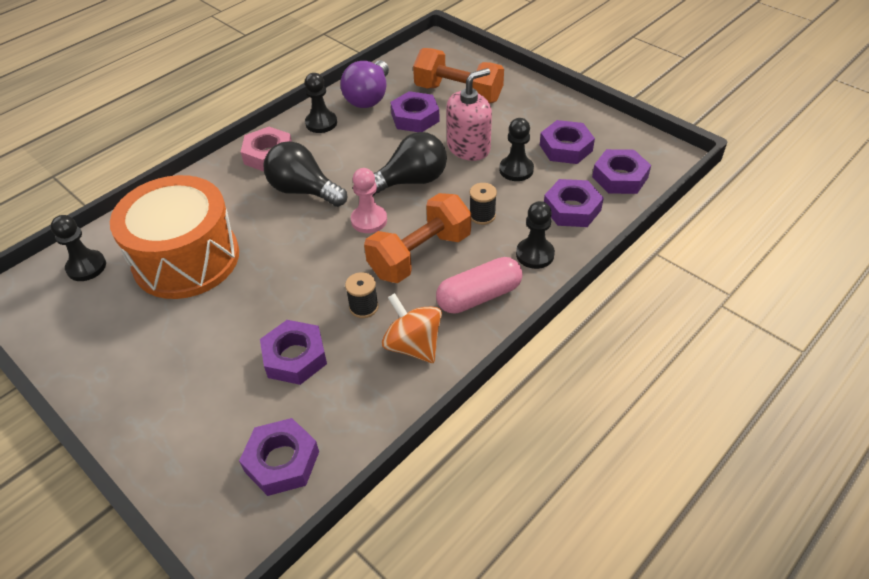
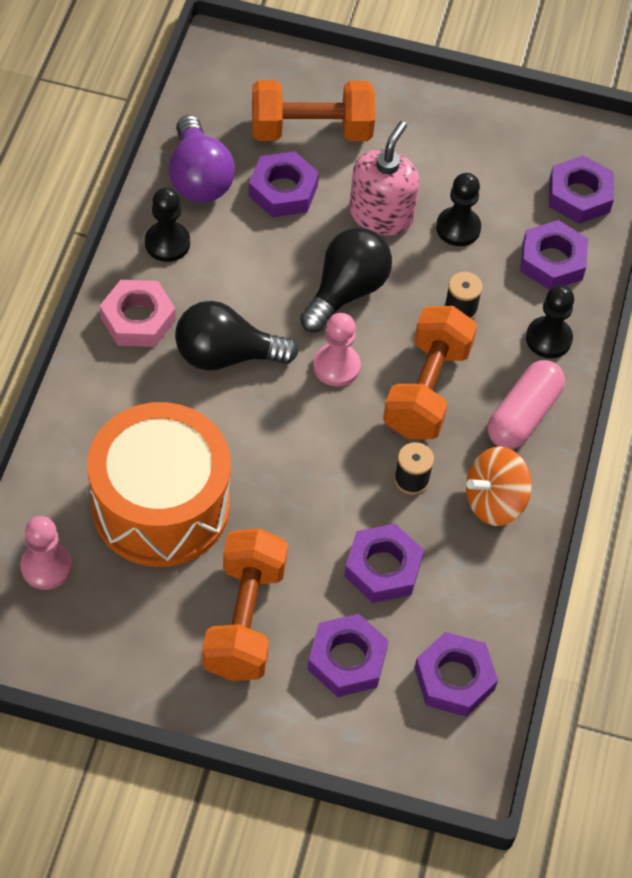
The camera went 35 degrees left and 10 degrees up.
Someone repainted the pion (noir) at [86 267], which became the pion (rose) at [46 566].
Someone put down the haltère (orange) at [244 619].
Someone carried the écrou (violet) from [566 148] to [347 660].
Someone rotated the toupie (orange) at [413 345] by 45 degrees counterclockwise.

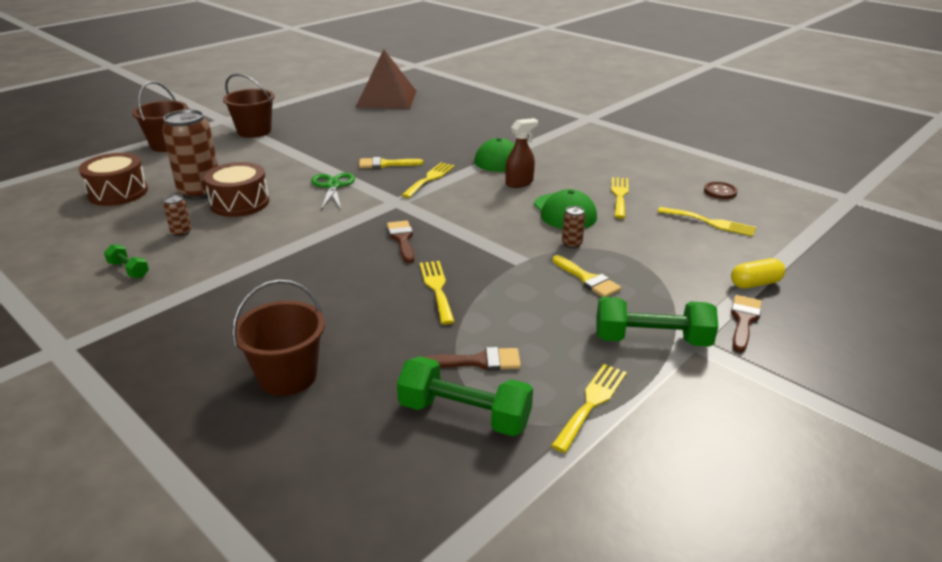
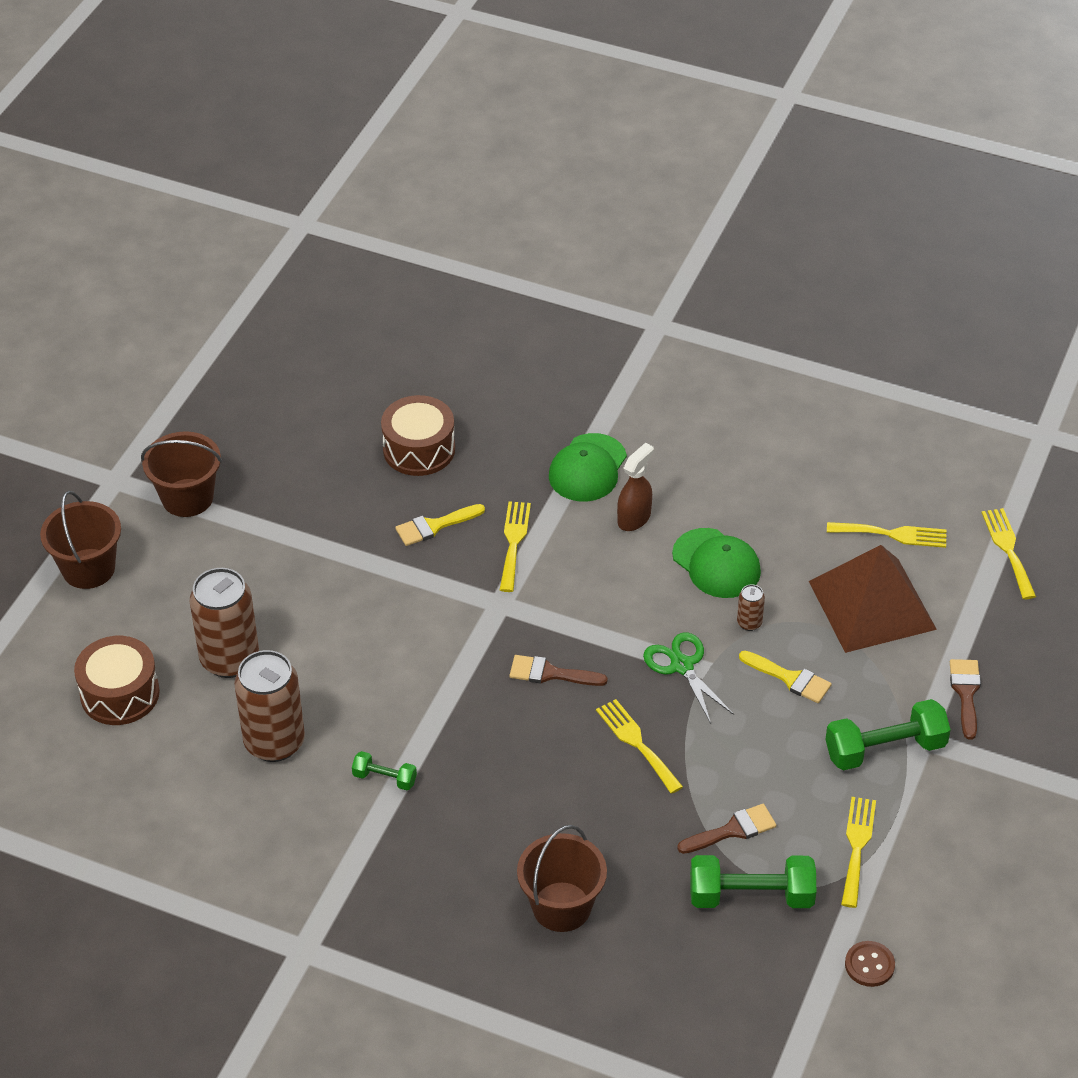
The camera went 20 degrees left and 15 degrees up.
Someone scaled the canette (marron) at [181 232] by 2.33.
Someone carried the haltère (vert) from [129 270] to [384 778].
Someone carried the tambour (marron) from [240 203] to [419 449].
Someone rotated the pinceau (marron) at [402 239] by 45 degrees counterclockwise.
Someone carried the ciseaux (vert) from [333 186] to [682 666].
Someone carried the pyramide (marron) from [386 99] to [871 605].
Someone carried the bouton (marron) from [720 192] to [869 965].
Someone carried the fourchette (jaune) from [619 195] to [1008 549].
Someone took away the gélule (jaune) at [755 283].

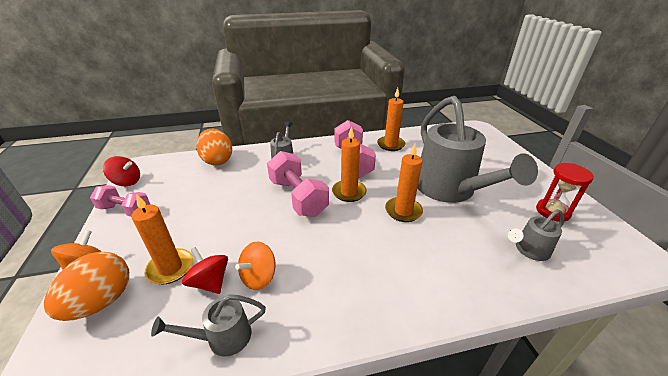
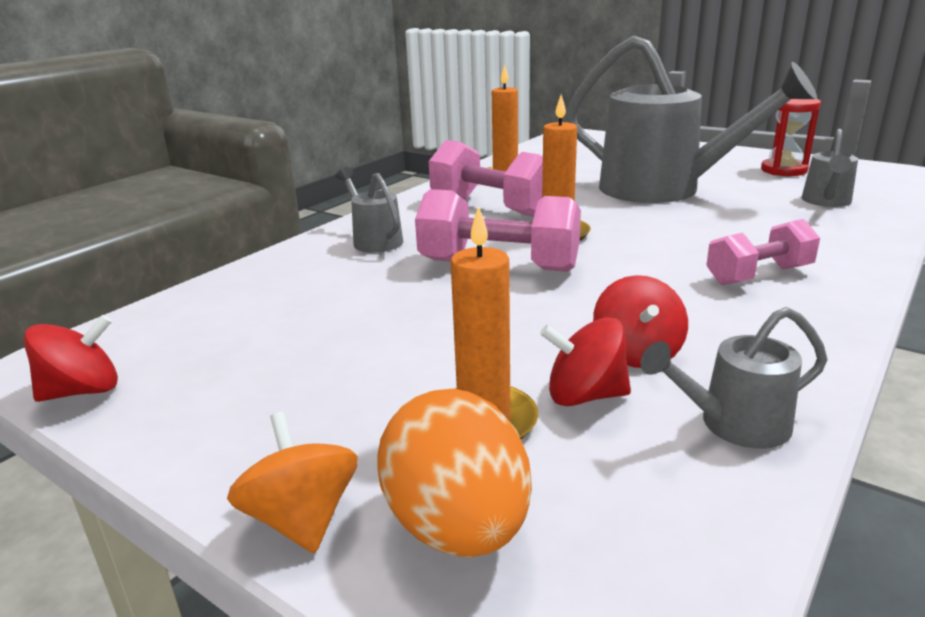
The camera went 40 degrees left and 10 degrees down.
Someone repainted the toupie (orange) at [259 277], which became the toupie (rouge) at [637 353].
Someone rotated the arrosoir (gris) at [222 337] by 45 degrees clockwise.
Someone carried the haltère (rose) from [125 210] to [758 275].
Someone took away the œuf (orange) at [217 160].
Someone took away the bougie (orange) at [403 211].

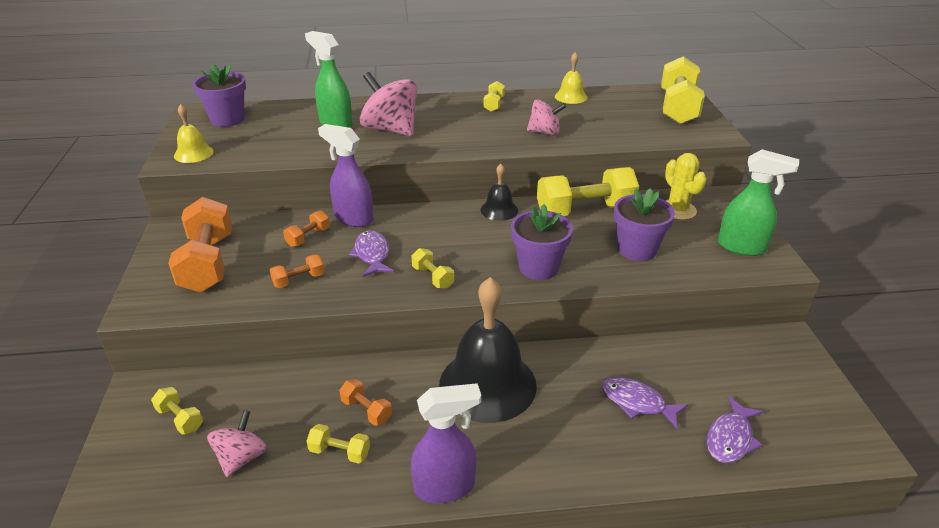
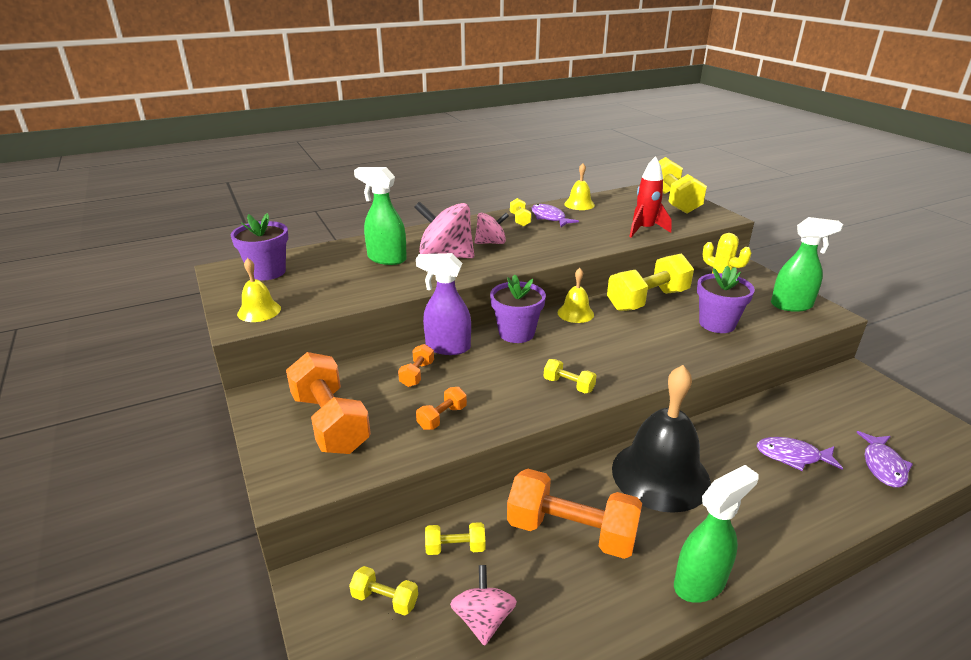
The camera went 20 degrees left and 5 degrees down.
Someone carried the haltère (jaune) from [340 452] to [455 548].
Someone carried the toupie (rose) from [544 132] to [491 243].
Someone carried the pot de fleurs (violet) from [538 267] to [516 333].
Someone scaled the haltère (orange) at [366 410] by 2.16.
Someone carried the poisson (violet) from [372 254] to [549 218].
Someone repainted the cloche (noir) at [499 210], which became the cloche (jaune) at [575 313].
Someone put down the fusée (rouge) at [645 230].
Someone repainted the vaporisateur (violet) at [445 487], which became the vaporisateur (vert) at [700 583].

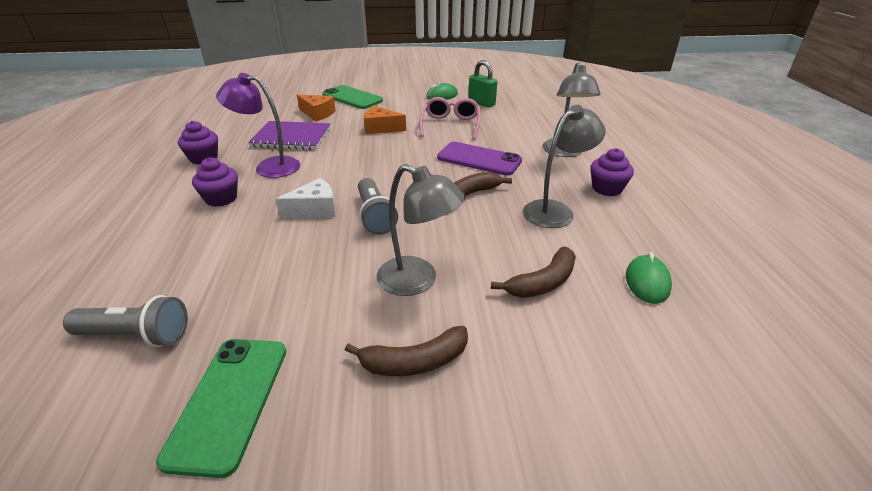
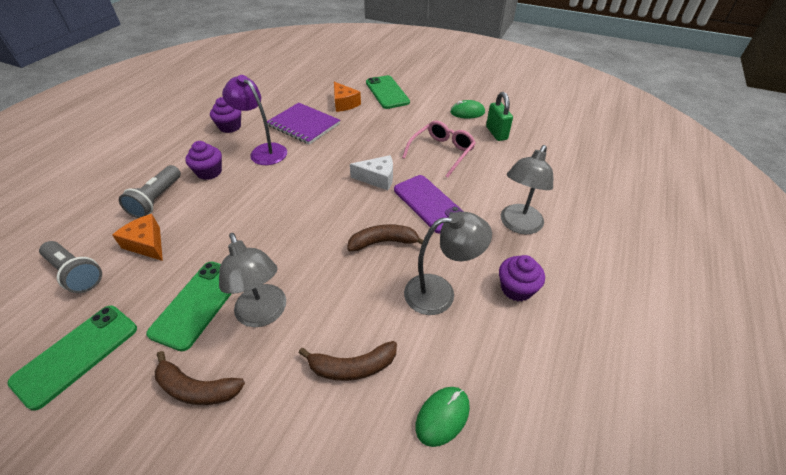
The camera went 30 degrees right and 10 degrees up.
Someone carried the fromage (orange) from [381 128] to [147 244].
Someone carried the lampe de poche (gris) from [375 216] to [157 199].
Someone put down the téléphone (vert) at [198 304].
Someone carried the fromage (blanc) from [314 209] to [377 178].

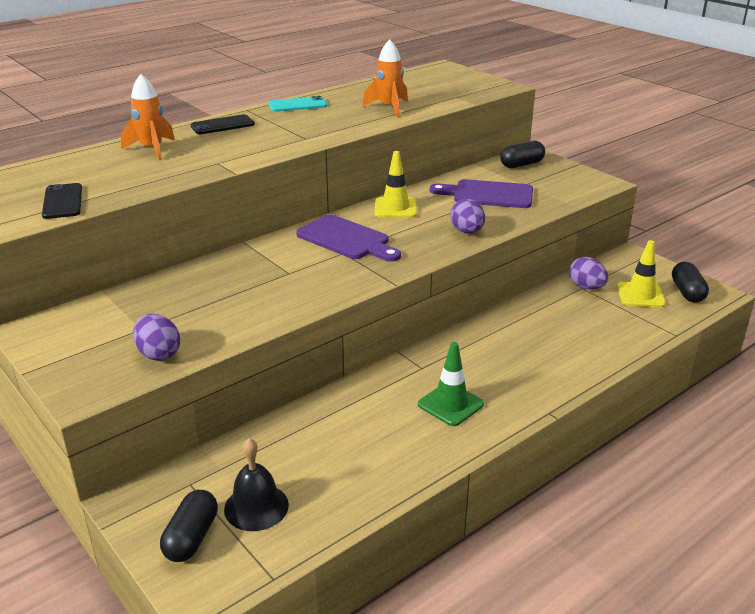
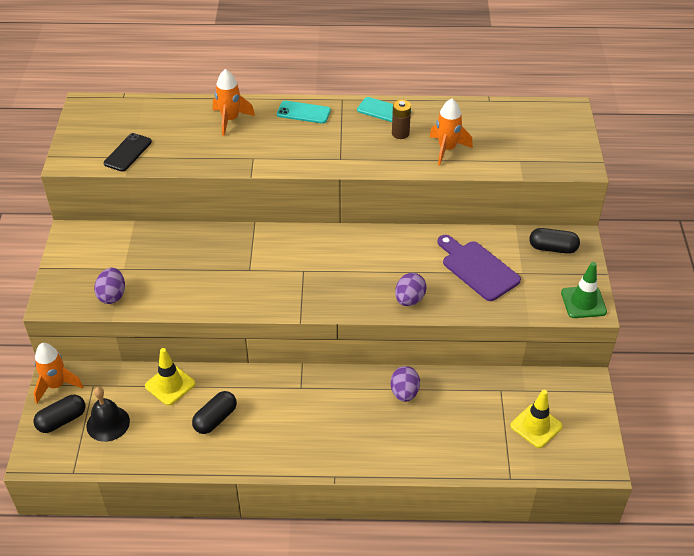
The camera went 40 degrees right and 15 degrees up.
Someone put down the fusée (orange) at [56 385].
Someone carried the cône de chantier (jaune) from [395 208] to [170 385].
Someone carried the gélule (noir) from [687 292] to [215 419].
Someone repainted the téléphone (noir) at [222 125], which became the téléphone (turquoise) at [303 112].
Someone carried the œuf (violet) from [586 287] to [404 393].
Someone put down the pile (marron) at [400 133].
Someone carried the cône de chantier (vert) from [450 404] to [583 302].
Someone took away the planche à découper (violet) at [346 239].

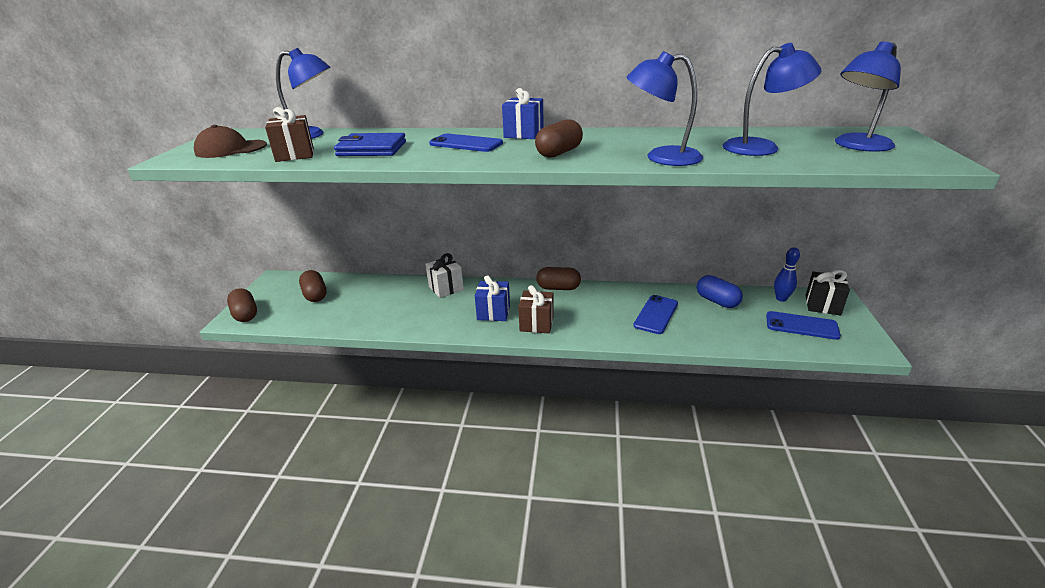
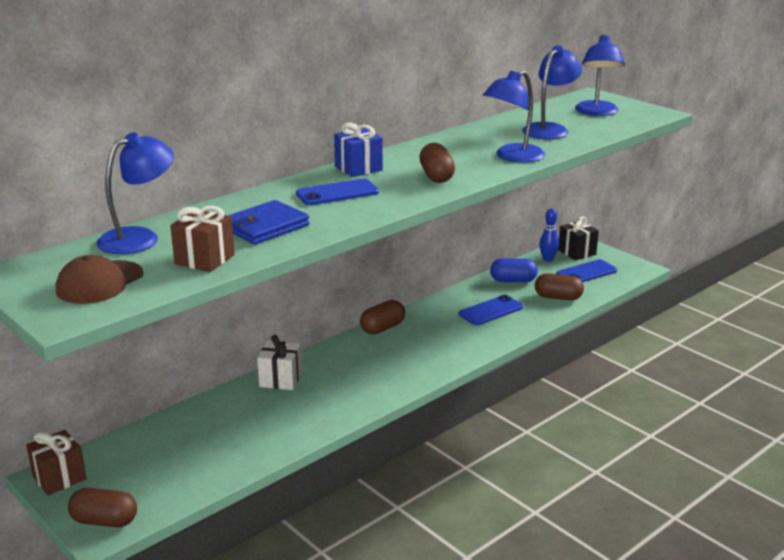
The camera went 50 degrees left and 5 degrees down.
Someone carried the cadeau (marron) from [536 324] to [59 478].
Someone rotated the téléphone (bleu) at [656 314] by 75 degrees clockwise.
Someone carried the gélule (marron) from [315 295] to [558 297].
Someone took away the cadeau (bleu) at [493 312].

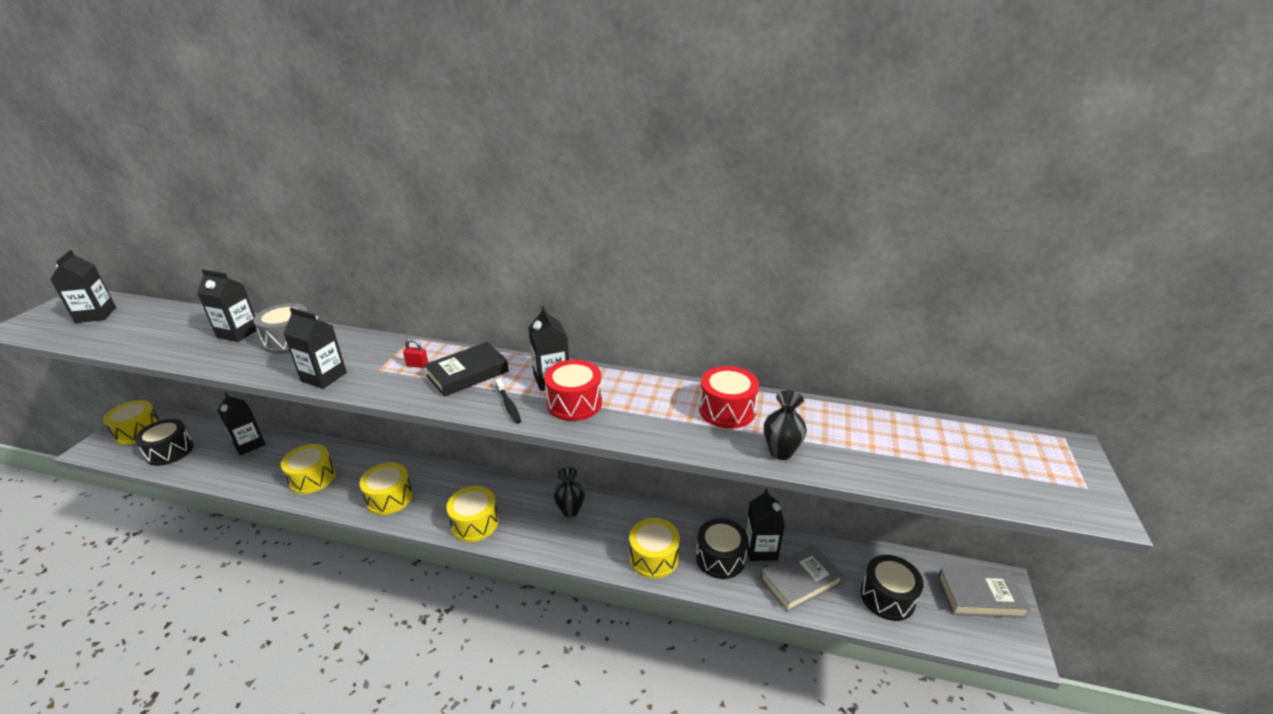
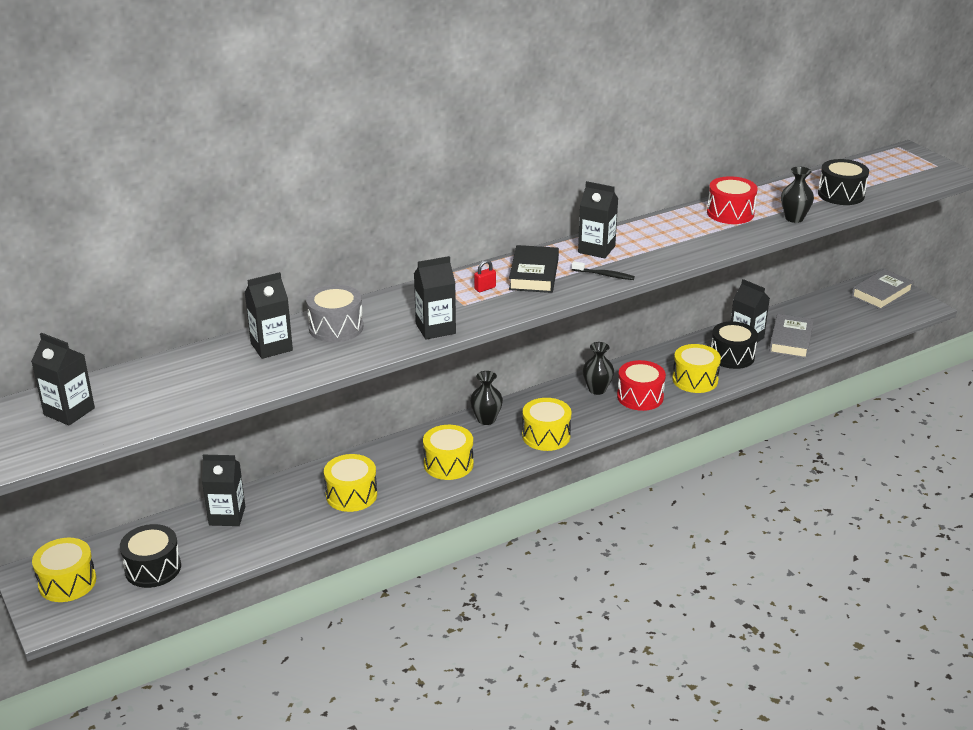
The camera went 45 degrees left and 0 degrees up.
Someone put down the vase (noir) at [486 419].
Someone carried the tambour (rouge) from [574 403] to [640 397].
Someone carried the tambour (noir) from [887 597] to [841 195].

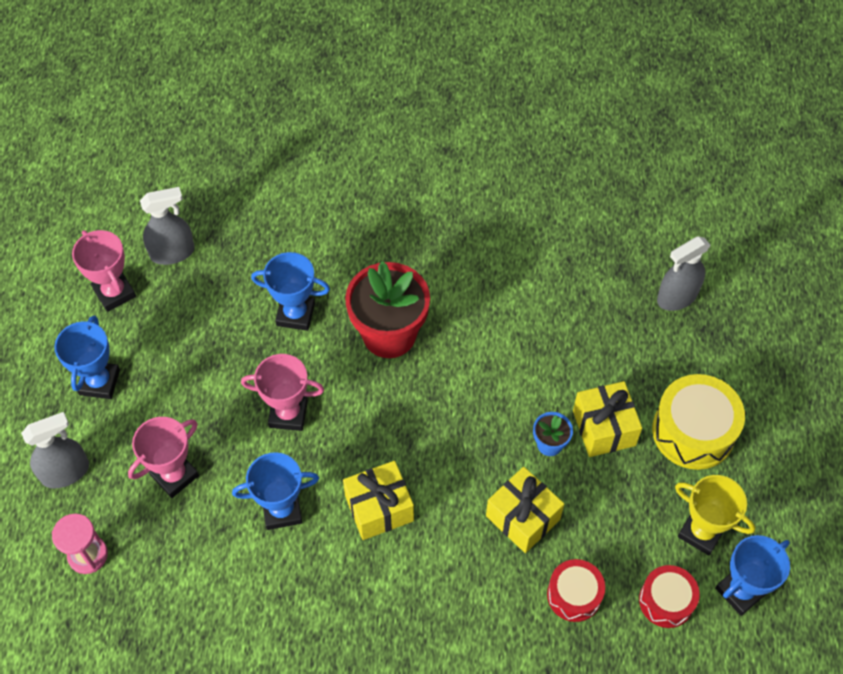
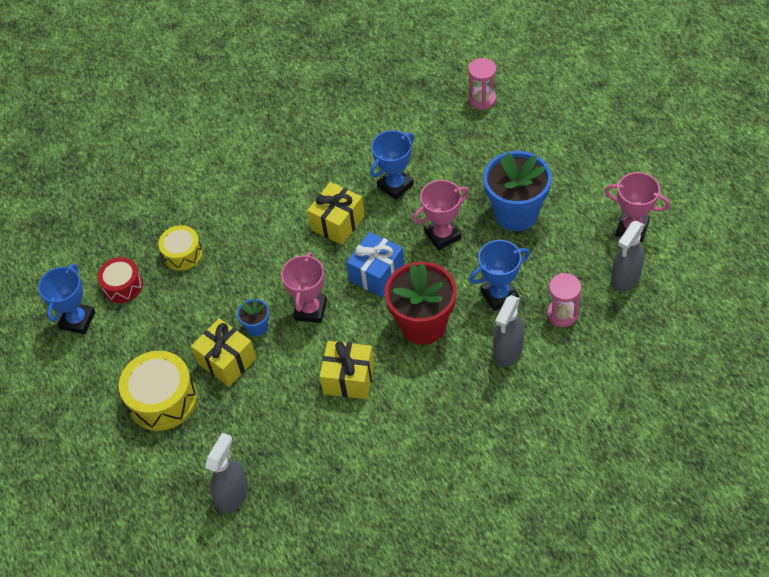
The camera went 150 degrees right and 5 degrees down.
Someone repainted the tambour (rouge) at [574 595], which became the tambour (jaune) at [182 254].
Someone carried the trophée (rose) from [174 475] to [310 310].
Someone carried the cadeau (jaune) from [522 518] to [349 378].
Someone put down the cadeau (bleu) at [377 274].
Someone put down the pot de fleurs (bleu) at [516 213].
Someone carried the vaporisateur (gris) from [66 472] to [508 350].
Someone put down the sablier (rose) at [562 314].
Someone took away the trophée (bleu) at [99 382].
Someone took away the trophée (jaune) at [701 532].

